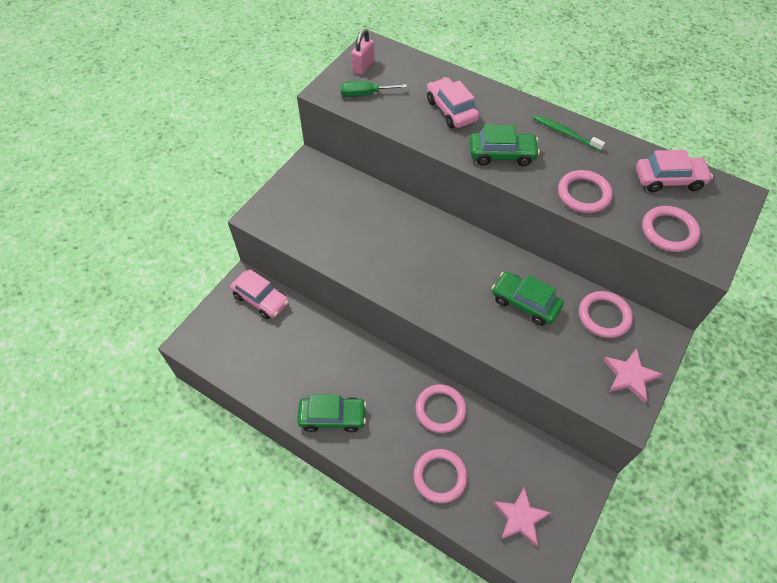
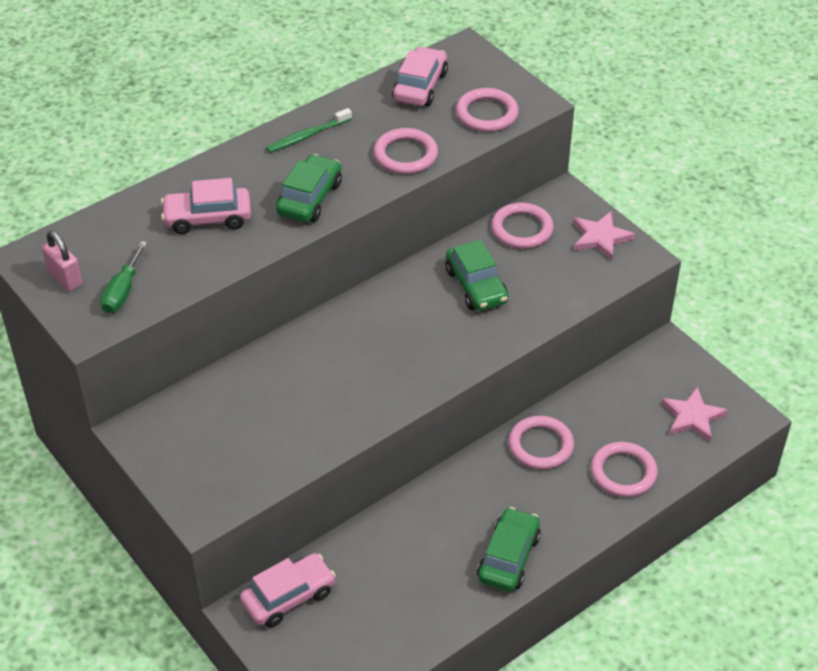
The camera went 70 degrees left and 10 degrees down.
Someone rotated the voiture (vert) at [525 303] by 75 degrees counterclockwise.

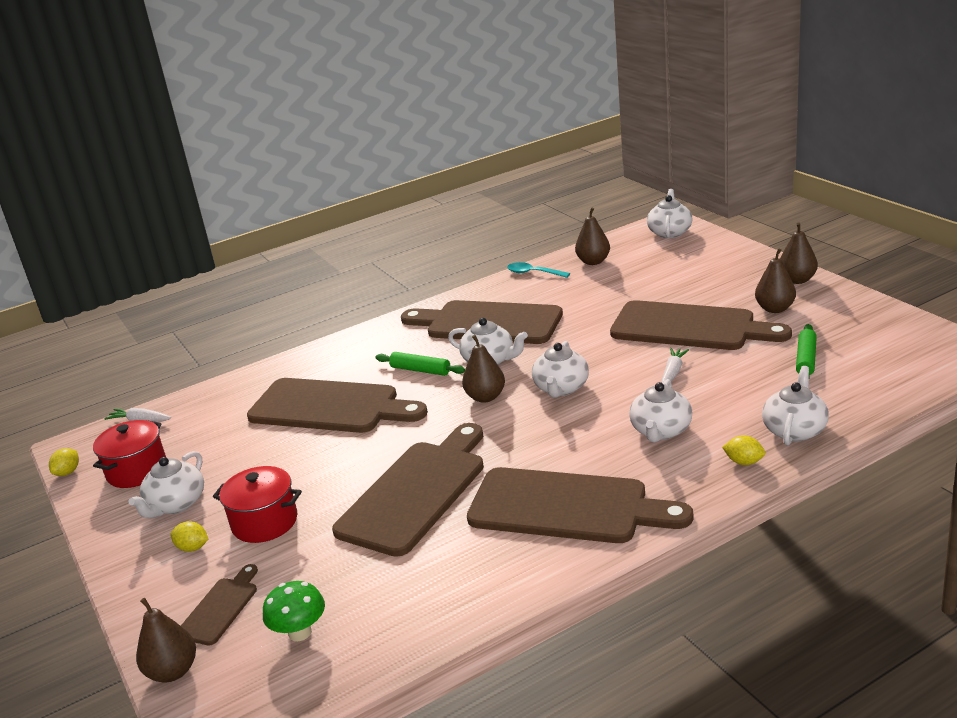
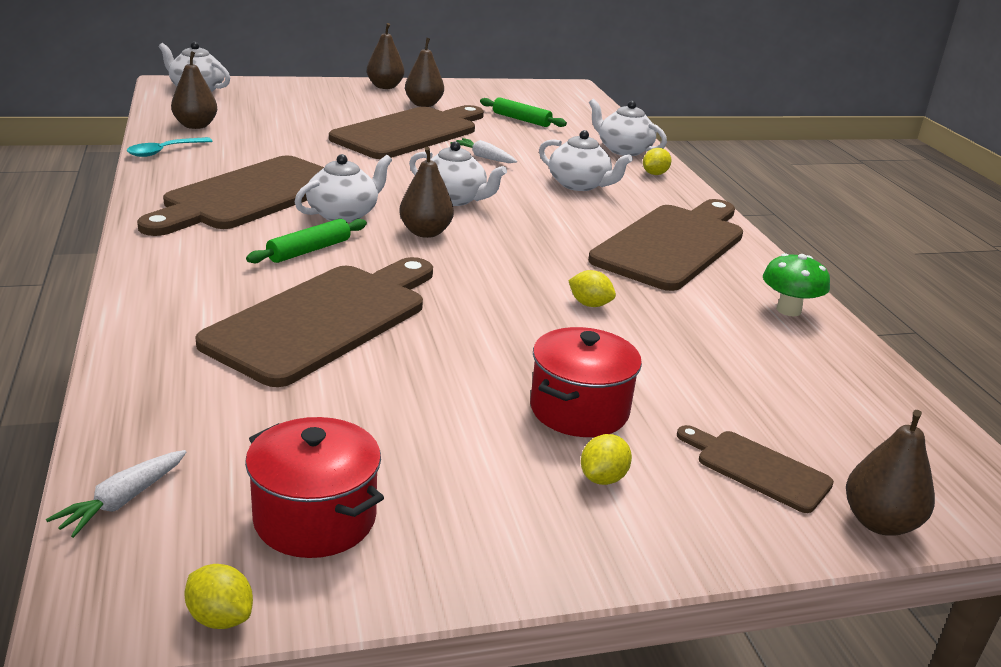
The camera went 80 degrees left and 0 degrees up.
Someone swapped the planche à découper (marron) at [416 492] for the citron (jaune) at [589 304].
Someone carried the champignon (vert) from [300 632] to [788 310].
Someone took away the théière (blanc) at [176 504].

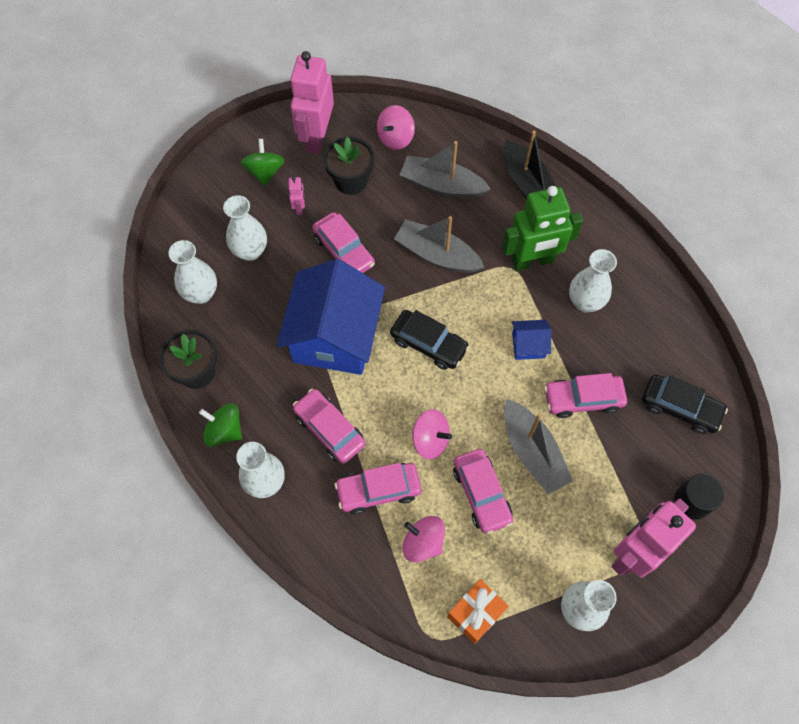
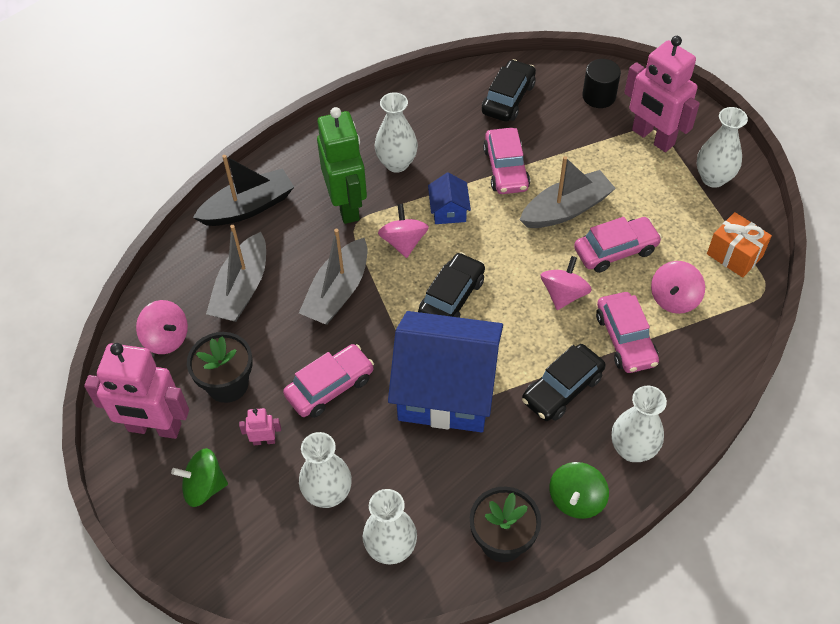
The camera went 90 degrees left and 10 degrees down.
Someone put down the toupie (rose) at [403 242].
Someone repainted the voiture (rose) at [329 429], which became the voiture (noir) at [562 389].

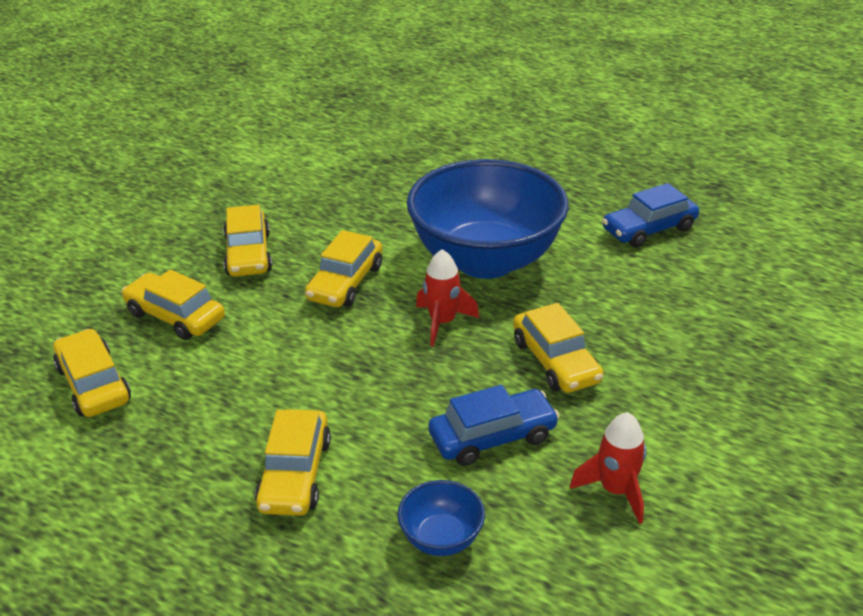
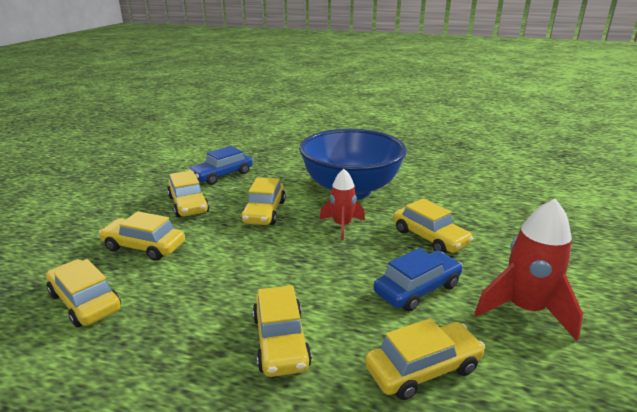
The camera went 15 degrees left and 10 degrees down.
Someone carried the voiture (bleu) from [649 229] to [222 175].
Someone swapped the bol (bleu) at [441 538] for the voiture (jaune) at [423 369].
Someone scaled the fusée (rouge) at [615 490] by 1.53.

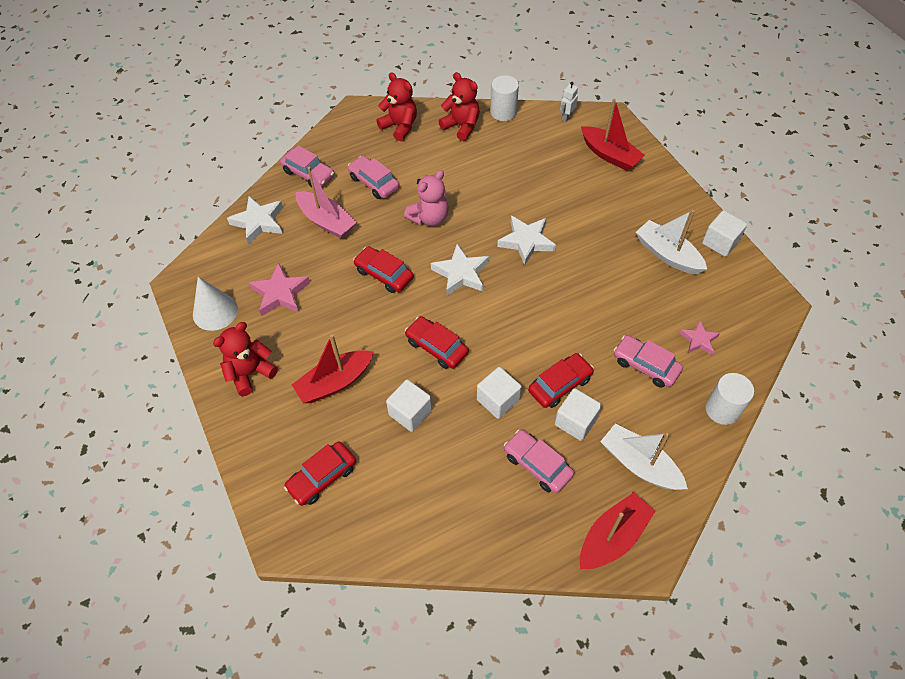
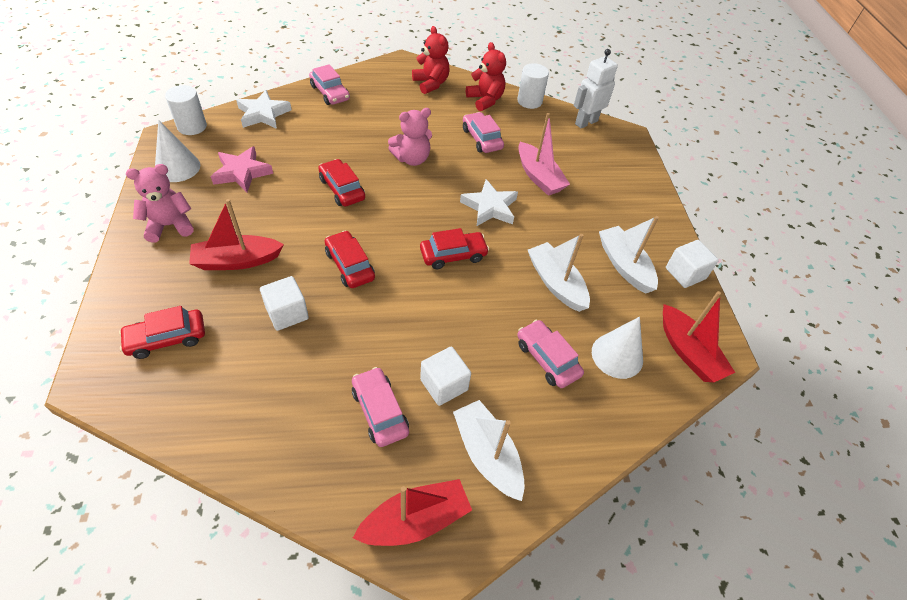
The camera went 15 degrees right and 5 degrees down.
Someone repainted the ours en peluche (rouge) at [250 373], which became the ours en peluche (rose) at [170 225].
Someone carried the cylindre (blanc) from [722 409] to [192 126].
Someone carried the voiture (rouge) from [560 385] to [453 255].
Someone carried the voiture (rose) from [374 182] to [482 139].
Someone carried the bateau (rose) from [326 221] to [539 177].
Someone put down the bateau (blanc) at [556 283].
Someone scaled the robot (blanc) at [566 117] by 1.82.
Someone swapped the étoile (rose) at [699 340] for the cône (blanc) at [617 355].
Someone carried the bateau (rouge) from [609 155] to [688 352].
Someone took away the étoile (blanc) at [461 273].
Someone took away the cube (blanc) at [498 400].

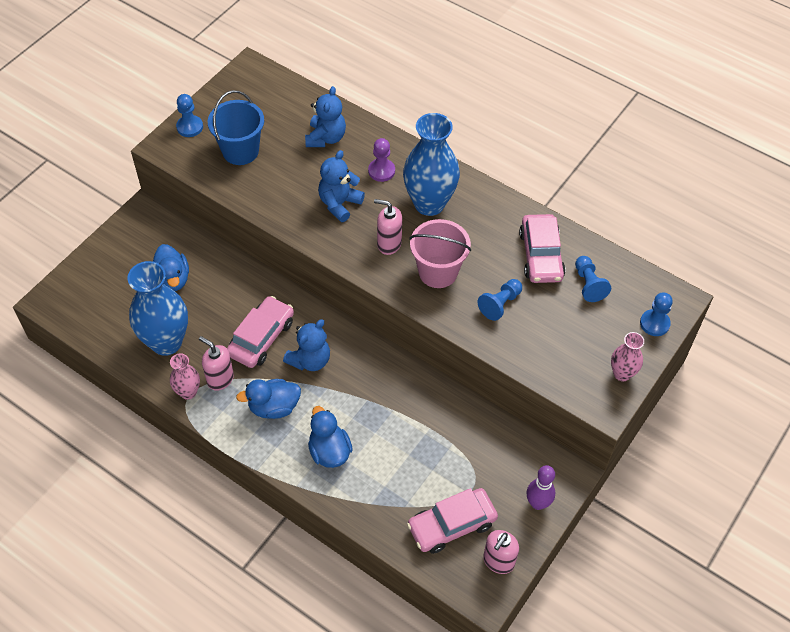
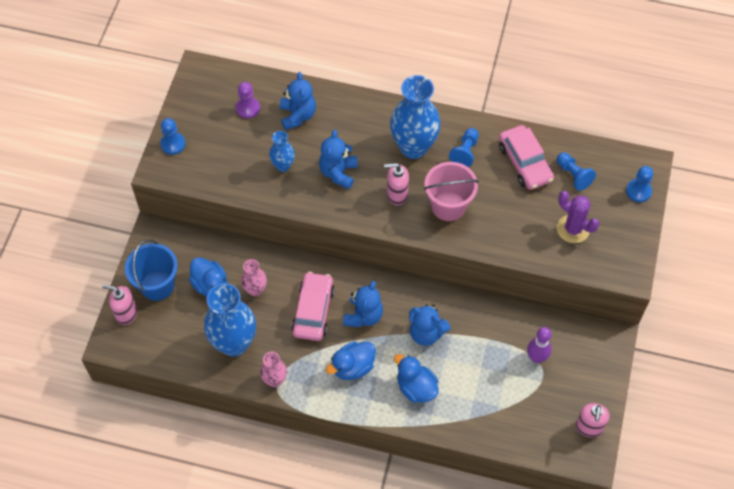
The camera went 20 degrees left and 5 degrees up.
Someone carried the distributeur de savon (rose) from [220 379] to [126 314].
Someone carried the seau (bleu) from [240 151] to [157 285].
Someone carried the pion (violet) from [381 171] to [248 108].
Someone carried the vase (rose) from [622 374] to [255 290].
Someone put down the vase (bleu) at [283 166].
Someone put down the ours en peluche (bleu) at [426 333].
Someone carried the pion (bleu) from [500 304] to [465 152].
Someone carried the quille (violet) from [537 503] to [536 357].
Someone put down the cactus (violet) at [573 229].
Someone took away the voiture (rose) at [452 525].

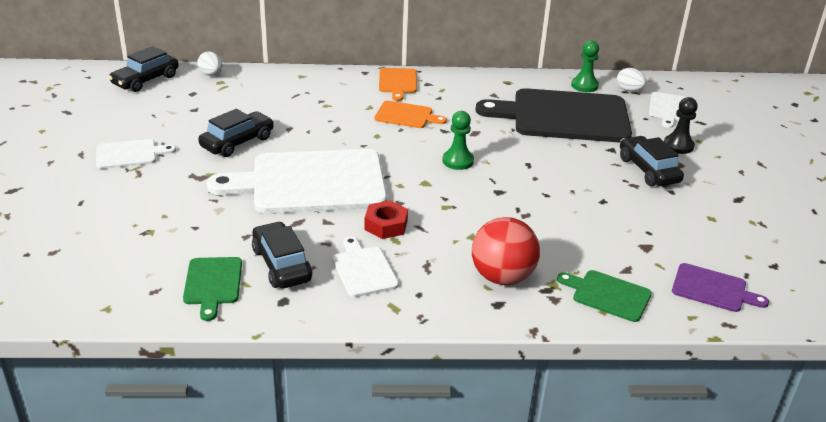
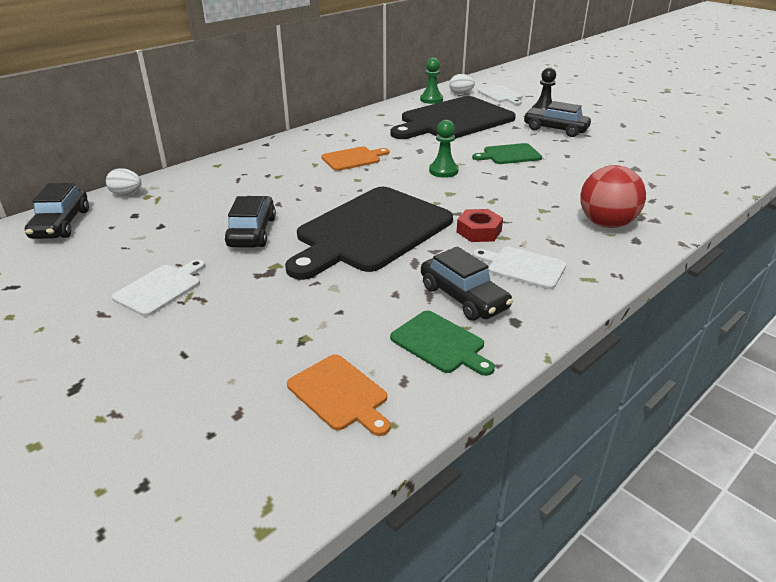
The camera went 40 degrees left and 0 degrees up.
Someone repainted the planche à découper (blanc) at [311 183], which became the planche à découper (noir) at [370 231].
Someone carried the planche à découper (orange) from [397 82] to [340 394].
Someone rotated the voiture (noir) at [282 265] by 150 degrees counterclockwise.
Someone carried the planche à découper (vert) from [608 295] to [509 154].
Someone took away the planche à découper (violet) at [713 289].

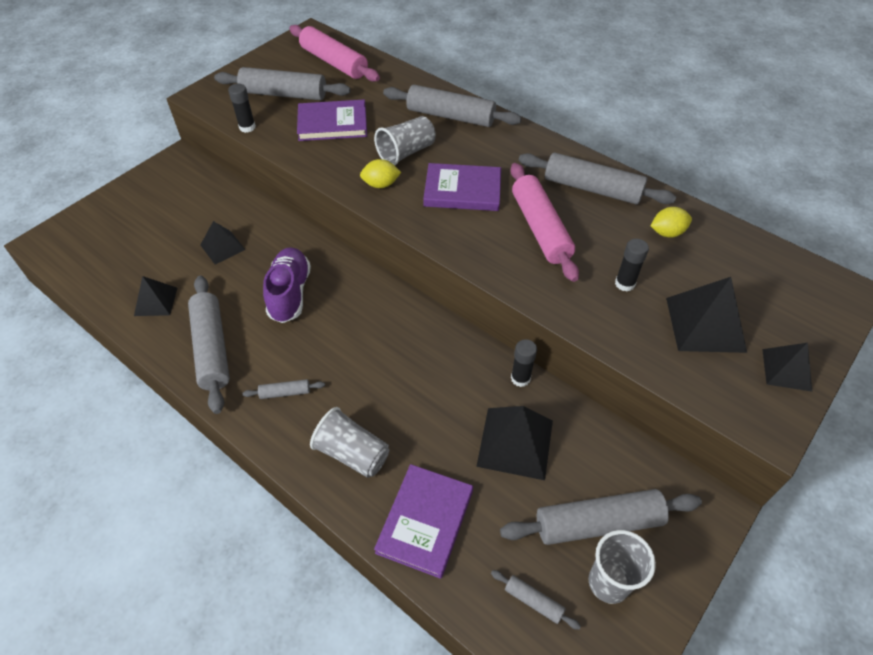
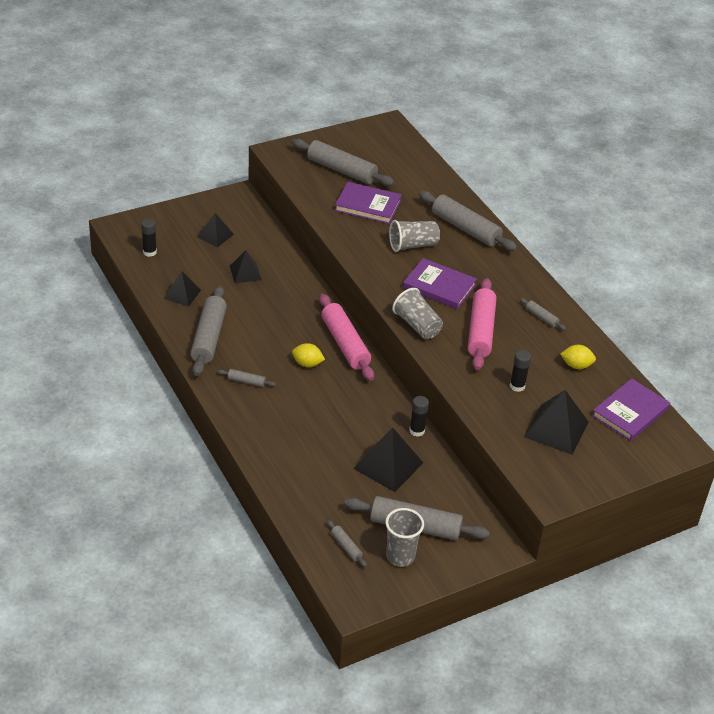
The camera went 20 degrees right and 10 degrees down.
Someone carried the bâton de colle (noir) from [247 127] to [149 252].
Someone carried the pyramide (noir) from [786 370] to [215 235].
Someone carried the citron (jaune) from [381 184] to [307 364].
Someone carried the rouleau à pâtisserie (rose) from [334 62] to [345 344].
Someone carried the gobelet (gris) from [352 453] to [417 325].
Someone scaled the rouleau à pâtisserie (gris) at [592 189] by 0.45.
Someone carried the livre (violet) from [425 521] to [630 412].
Someone took away the chaussure (violet) at [290 293].

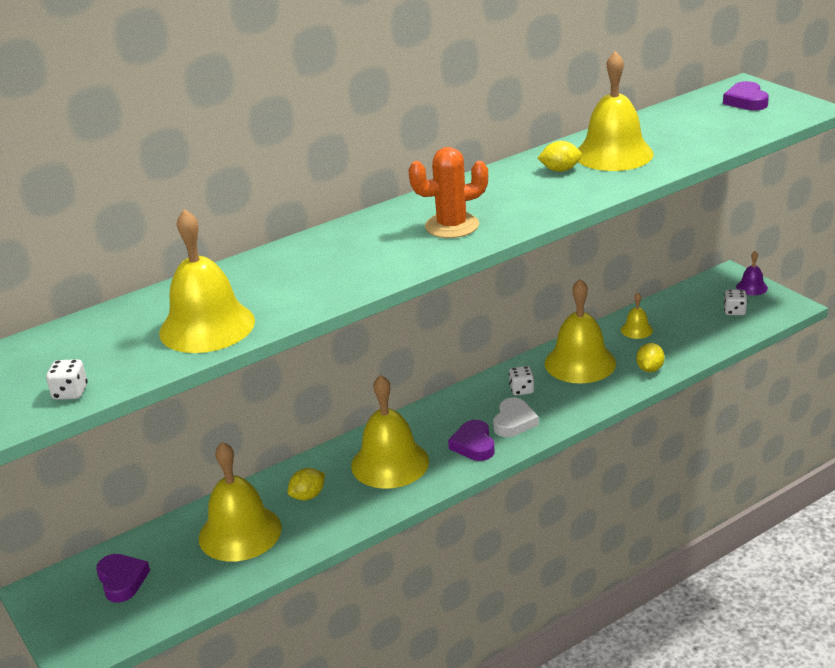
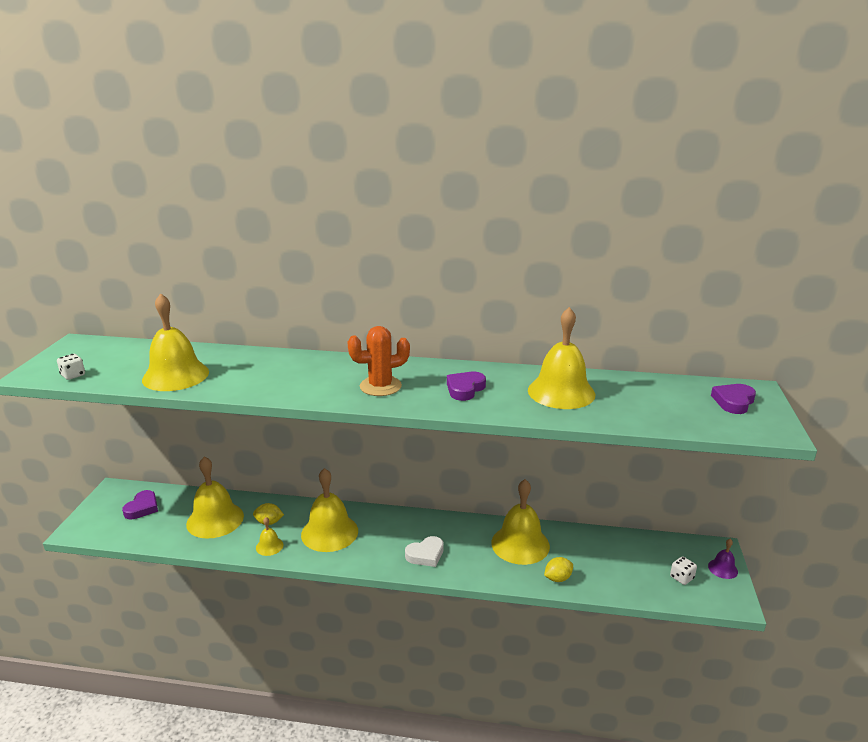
The camera went 40 degrees right and 5 degrees down.
Someone carried the cloche (jaune) from [636 330] to [269 546].
Someone rotated the cactus (orange) at [452 226] by 45 degrees counterclockwise.
Someone carried the cœur (violet) from [473 445] to [465 389].
Someone took away the dé (blanc) at [521 390].
Someone took away the citron (jaune) at [560 170].

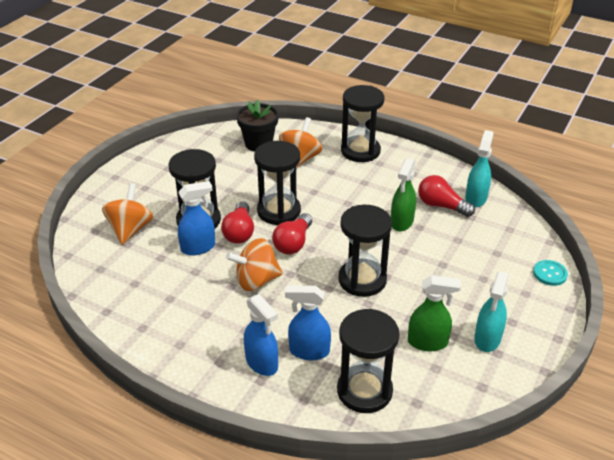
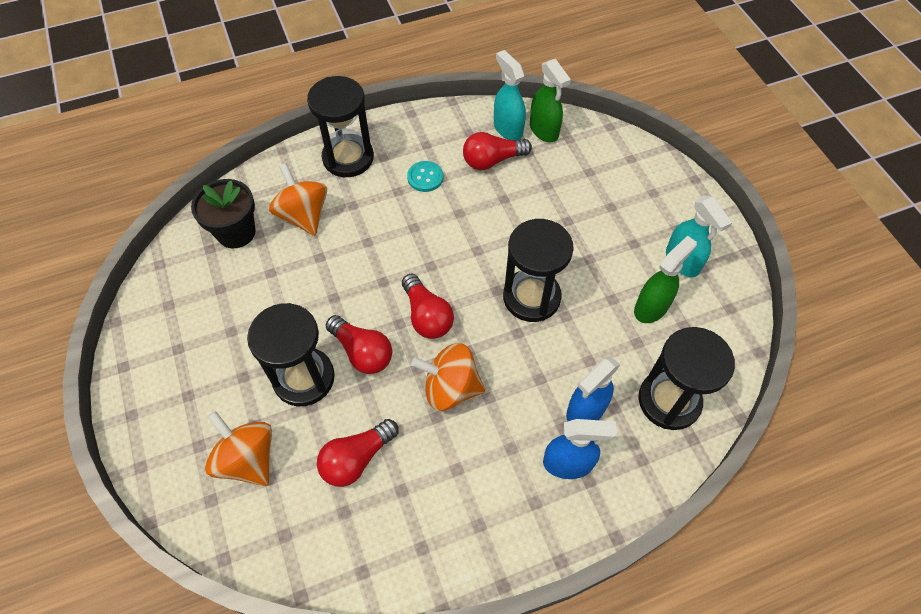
The camera went 50 degrees left and 20 degrees up.
Someone put down the ampoule (rouge) at [356 459].
Someone carried the bouton (turquoise) from [550 274] to [425 177].
Someone rotated the toupie (orange) at [256 280] by 75 degrees clockwise.
Someone carried the vaporisateur (vert) from [401 222] to [544 130].
Someone took away the vaporisateur (bleu) at [198 247].
Someone took away the sablier (noir) at [279 211].

